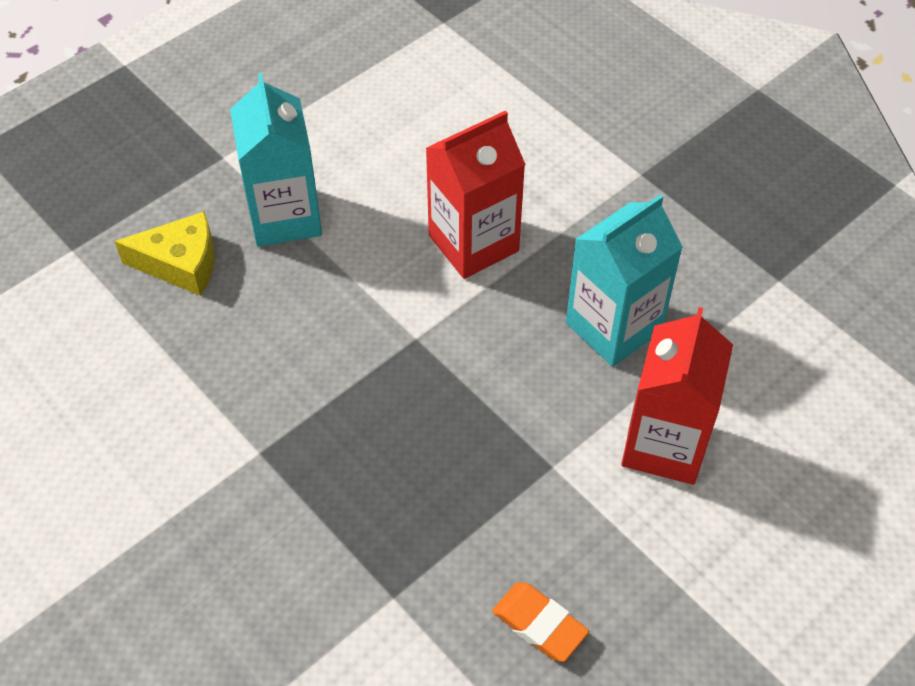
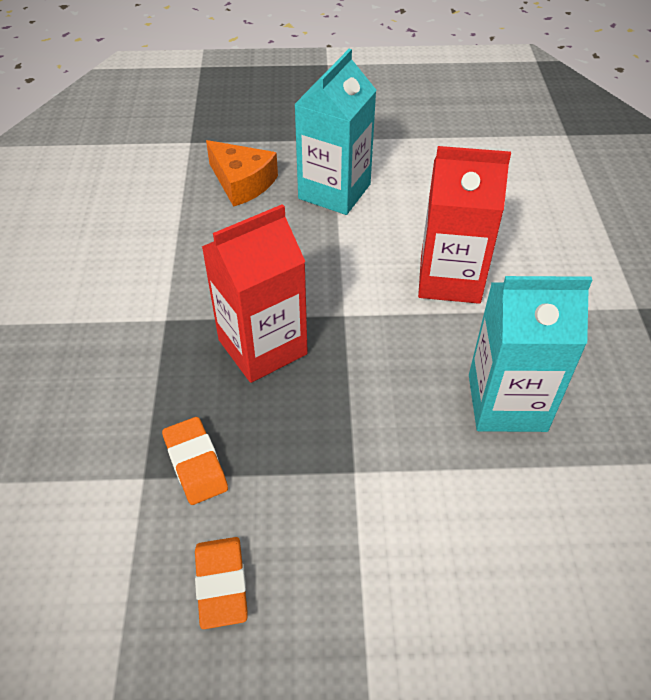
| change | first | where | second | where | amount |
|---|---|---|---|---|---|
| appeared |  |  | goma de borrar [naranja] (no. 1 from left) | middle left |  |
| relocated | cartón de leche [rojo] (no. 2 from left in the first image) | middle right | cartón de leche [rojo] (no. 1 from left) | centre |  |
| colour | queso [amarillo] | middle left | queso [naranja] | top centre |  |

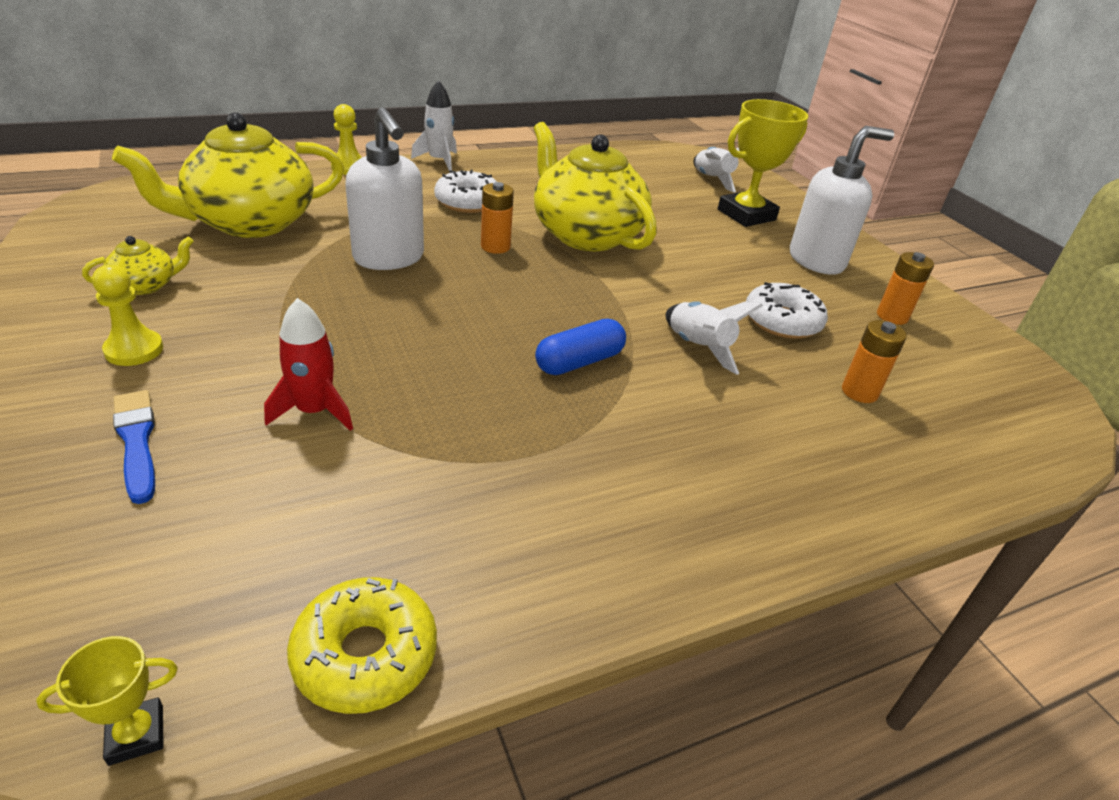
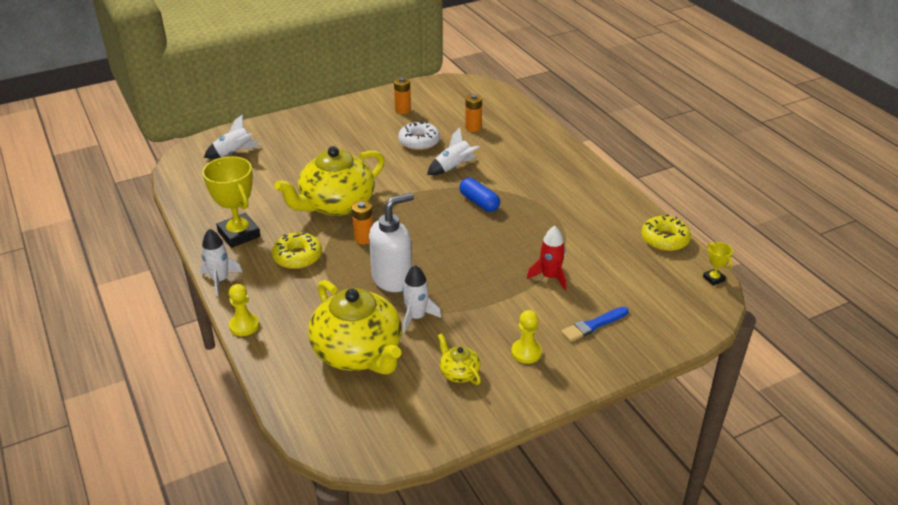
| change | first | where | second | where | amount |
|---|---|---|---|---|---|
| relocated | trofeo [amarillo] (no. 2 from left in the first image) | top right | trofeo [amarillo] (no. 1 from left) | middle left |  |
| colour | rosquilla [blanco] (no. 1 from left) | top centre | rosquilla [amarillo] (no. 1 from left) | middle left |  |
| appeared |  |  | cohete [blanco] (no. 3 from left) | centre |  |
| missing | dispensador de jabón [blanco] (no. 2 from left) | top right |  |  |  |

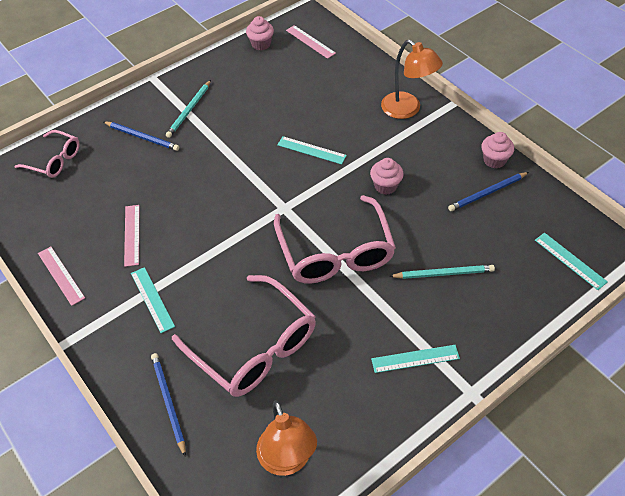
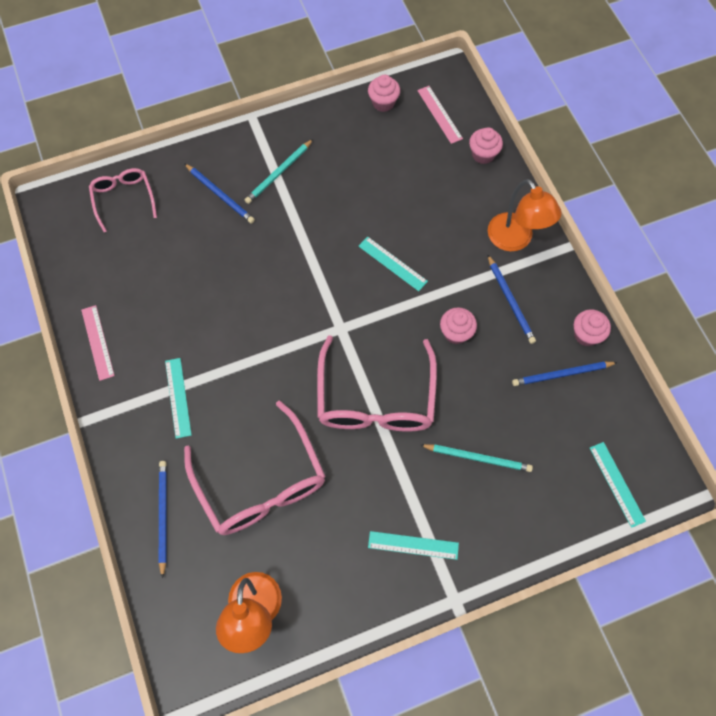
| change | first | where | second | where | amount |
|---|---|---|---|---|---|
| spun | gafas [rosa] (no. 1 from left) | top left |  | top left | 150 degrees counterclockwise |
| appeared |  |  | magdalena [rosa] (no. 3 from left) | top right |  |
| appeared |  |  | lápiz [azul] (no. 3 from left) | middle right |  |
| missing | regla [rosa] (no. 2 from left) | middle left |  |  |  |

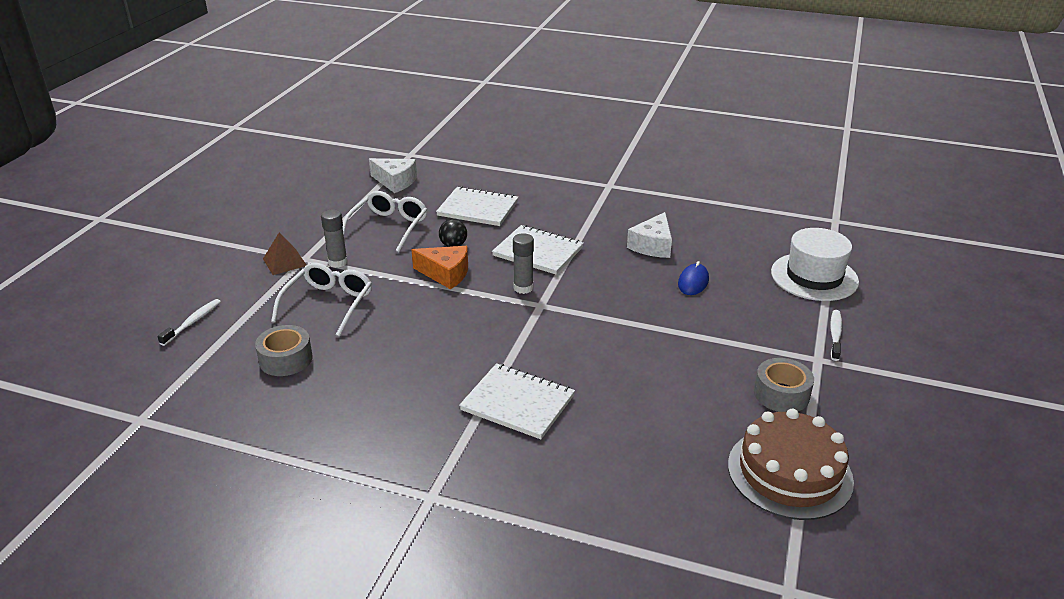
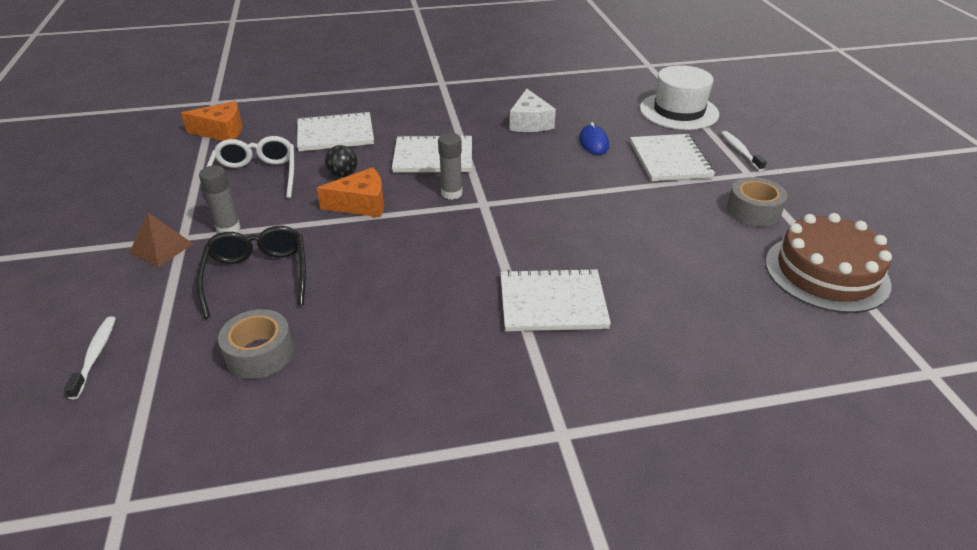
| change | first | where | second | where | amount |
|---|---|---|---|---|---|
| colour | queso [blanco] (no. 1 from left) | top centre | queso [naranja] (no. 1 from left) | top left |  |
| colour | gafas [blanco] (no. 1 from left) | middle left | gafas [negro] | middle left |  |
| appeared |  |  | cuaderno [blanco] (no. 4 from left) | top right |  |

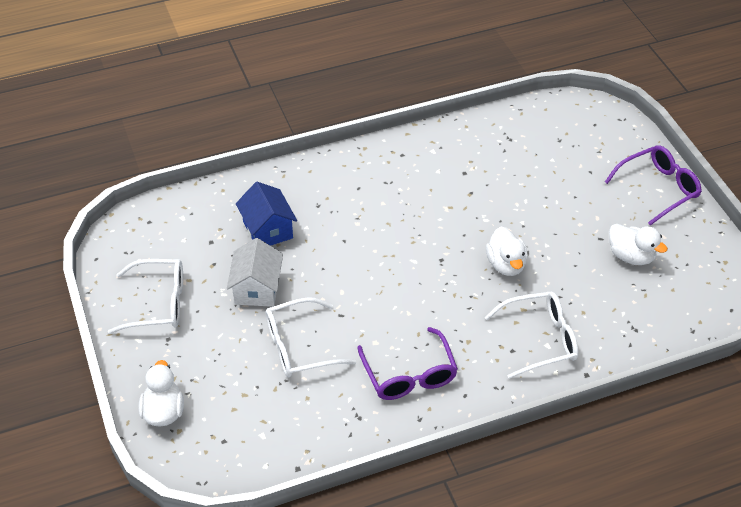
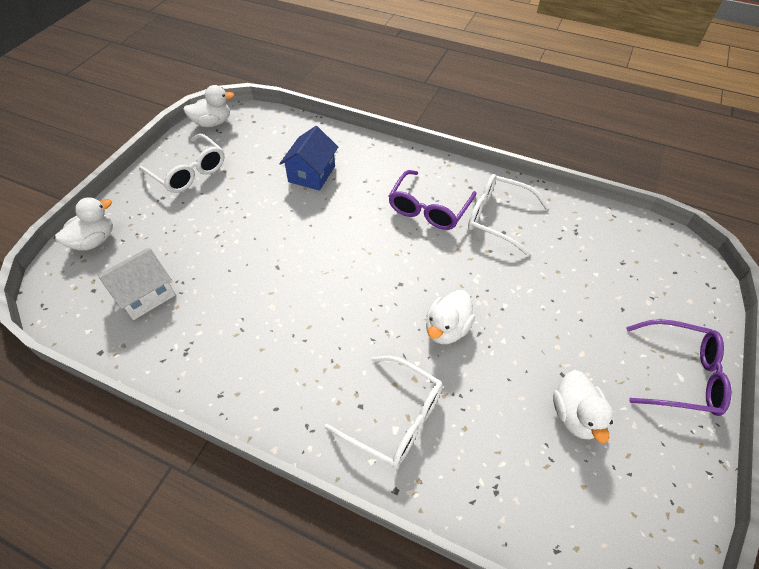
| change | first | where | second | where | amount |
|---|---|---|---|---|---|
| relocated | casa [blanco] | centre |  | middle left |  |
| appeared |  |  | pato [blanco] (no. 2 from left) | top left |  |
| relocated | gafas [morado] (no. 1 from left) | bottom centre |  | centre |  |
| relocated | gafas [blanco] (no. 2 from left in the first image) | centre | gafas [blanco] (no. 3 from left) | middle right |  |

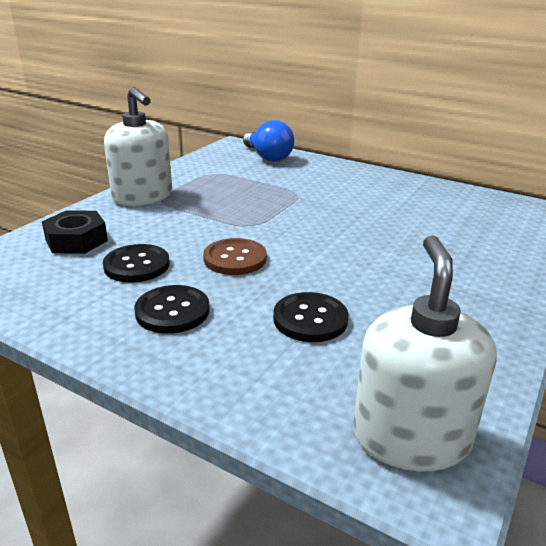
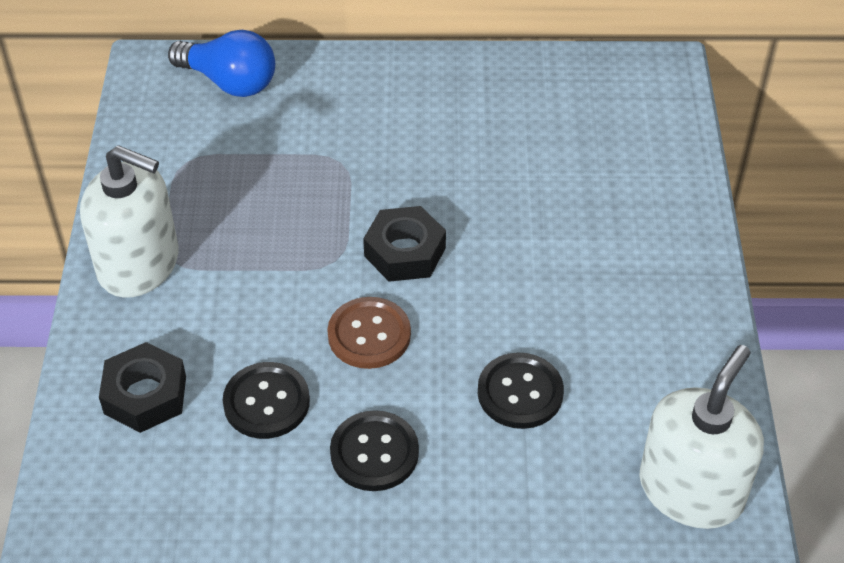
| change | first | where | second | where | amount |
|---|---|---|---|---|---|
| appeared |  |  | tuerca [negro] (no. 2 from left) | centre |  |
| spun | dispensador de jabón [blanco] (no. 2 from left) | middle right |  | bottom right | 60 degrees clockwise |

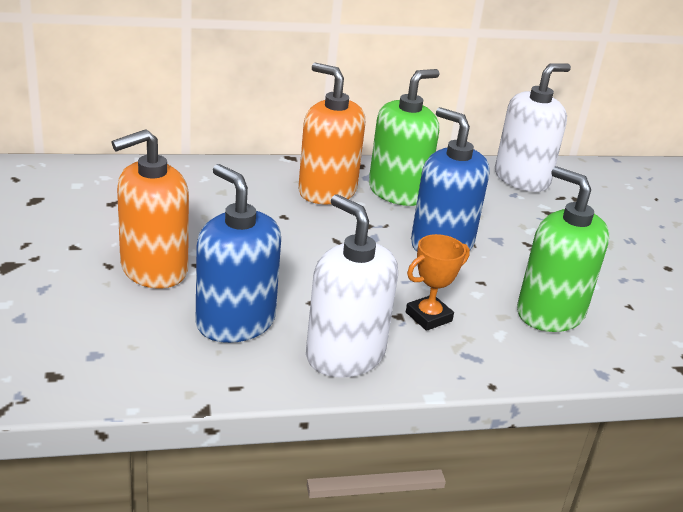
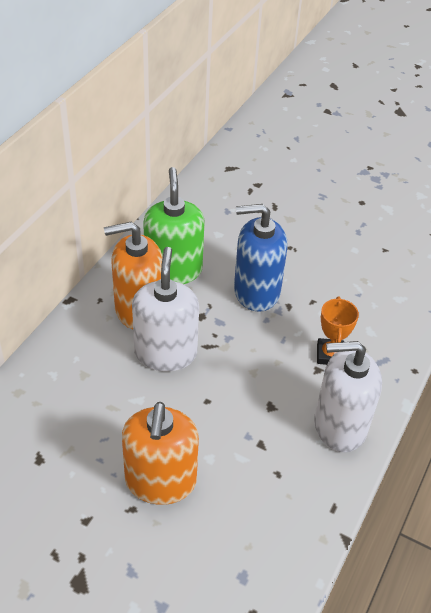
| change | first | where | second | where | amount |
|---|---|---|---|---|---|
| relocated | dispensador de jabón [blanco] (no. 2 from left in the first image) | top right | dispensador de jabón [blanco] (no. 1 from left) | centre |  |
| missing | dispensador de jabón [azul] (no. 1 from left) | centre |  |  |  |
| missing | dispensador de jabón [verde] (no. 2 from left) | middle right |  |  |  |

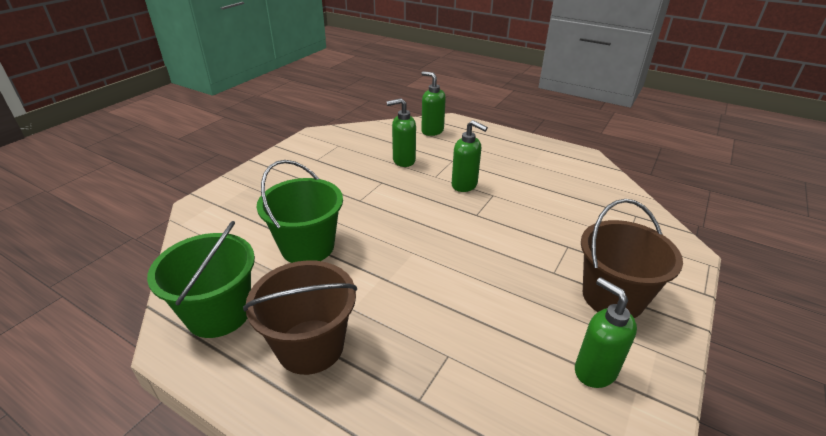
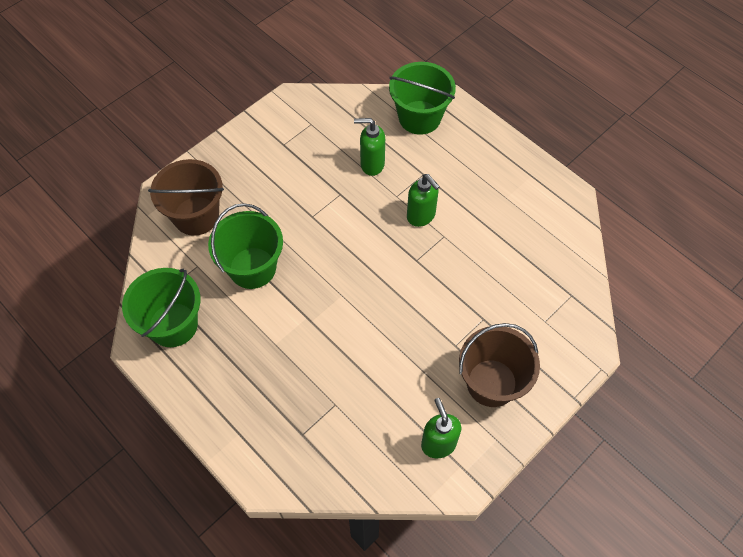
| change | first | where | second | where | amount |
|---|---|---|---|---|---|
| relocated | balde [marrón] (no. 1 from left) | bottom centre |  | middle left |  |
| exchanged | dispensador de jabón [verde] (no. 2 from left) | top centre | balde [verde] (no. 3 from left) | top centre |  |

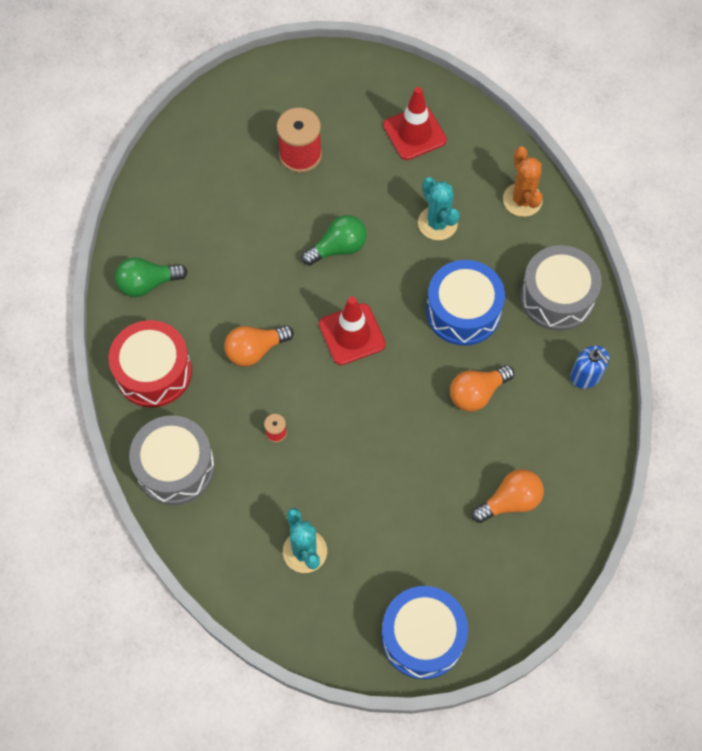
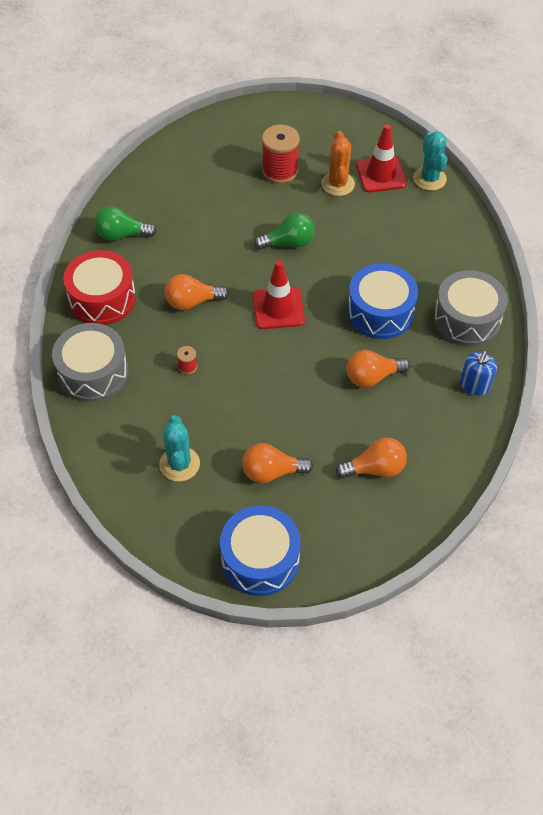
| change | first | where | second | where | amount |
|---|---|---|---|---|---|
| appeared |  |  | bombilla [naranja] (no. 2 from left) | centre |  |
| relocated | cactus [naranja] | top right |  | top centre |  |
| relocated | cactus [turquesa] (no. 2 from left) | top centre |  | top right |  |
| spun | dispensador de jabón [azul] | middle right |  | middle right | 45 degrees clockwise |

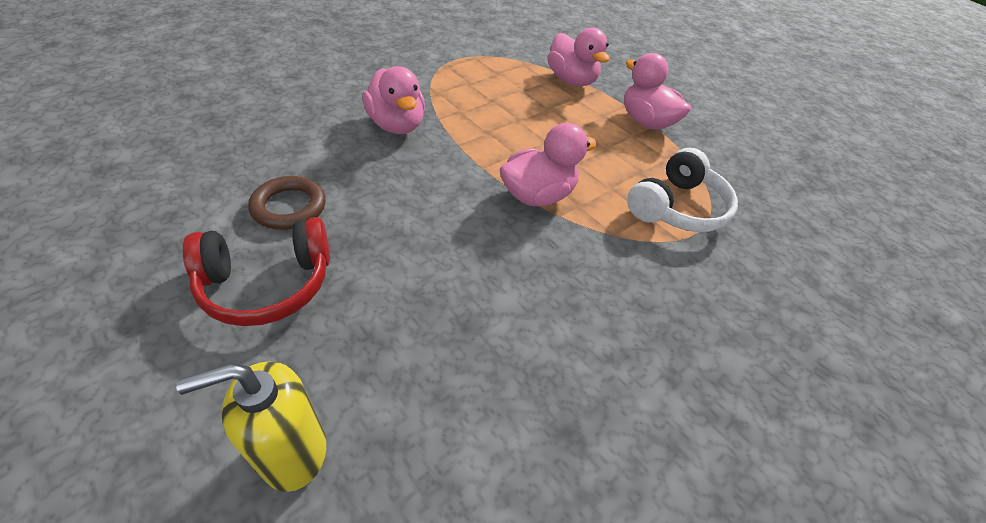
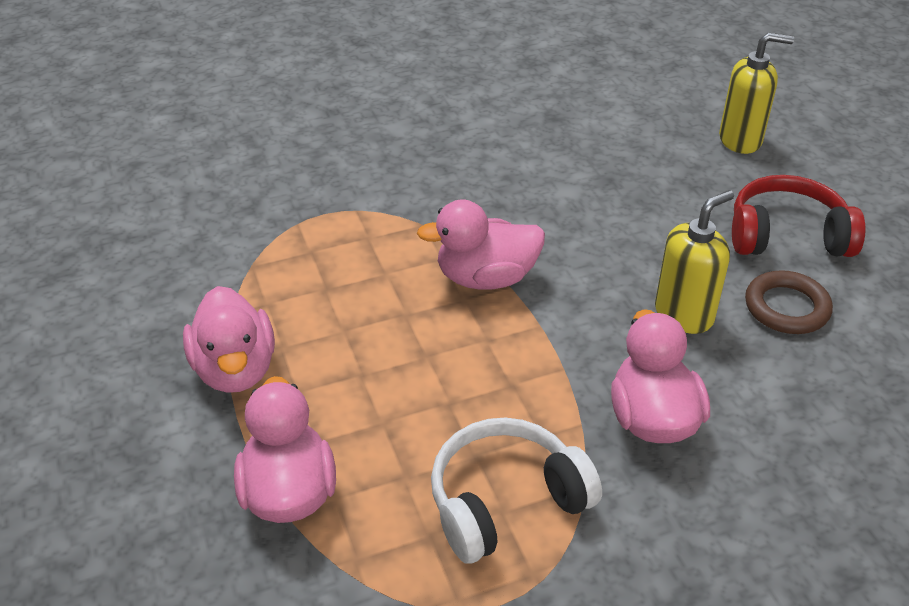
| change | first | where | second | where | amount |
|---|---|---|---|---|---|
| relocated | auriculares [blanco] | middle right |  | bottom centre |  |
| appeared |  |  | dispensador de jabón [amarillo] (no. 1 from left) | middle right |  |

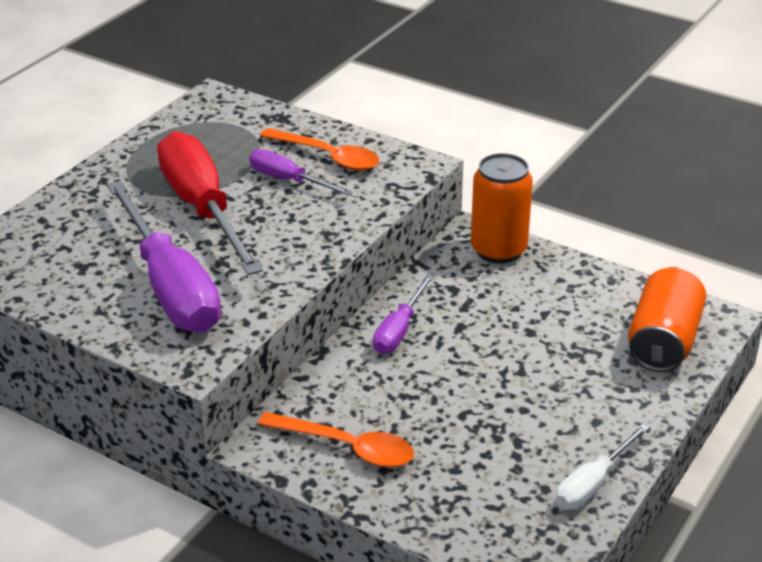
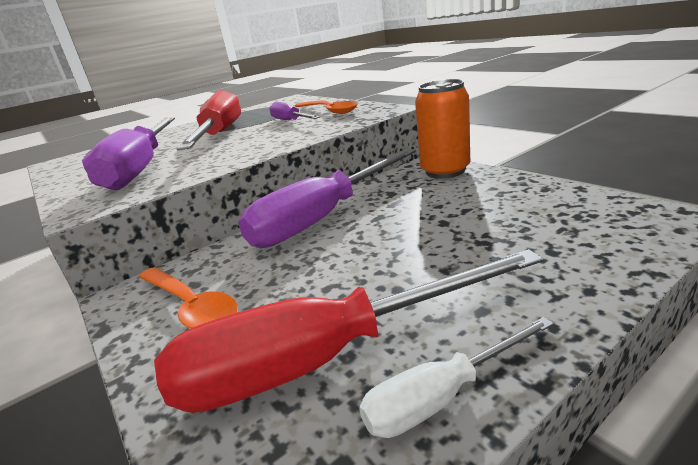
| change | first | where | second | where | amount |
|---|---|---|---|---|---|
| appeared |  |  | destornillador [rojo] (no. 2 from left) | bottom centre |  |
| size | destornillador [morado] (no. 3 from left) | centre |  | centre | x1.98 |
| missing | lata [naranja] (no. 2 from left) | middle right |  |  |  |

